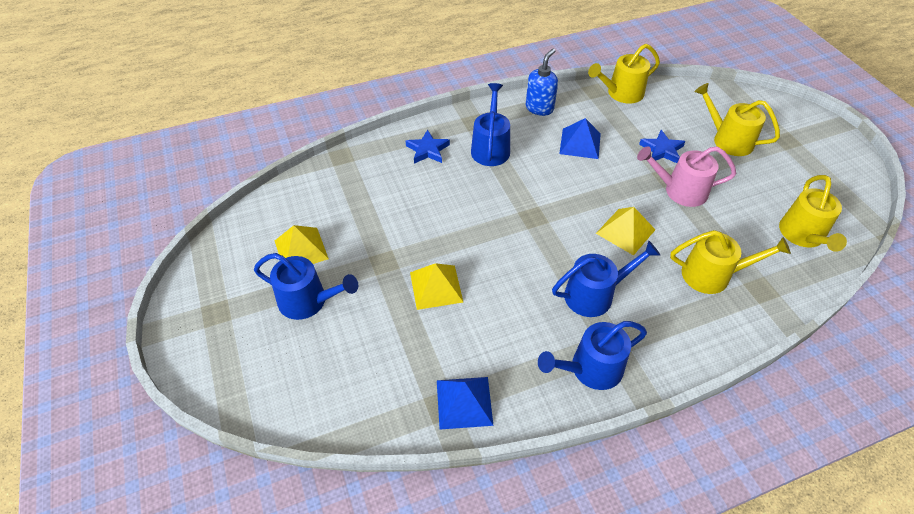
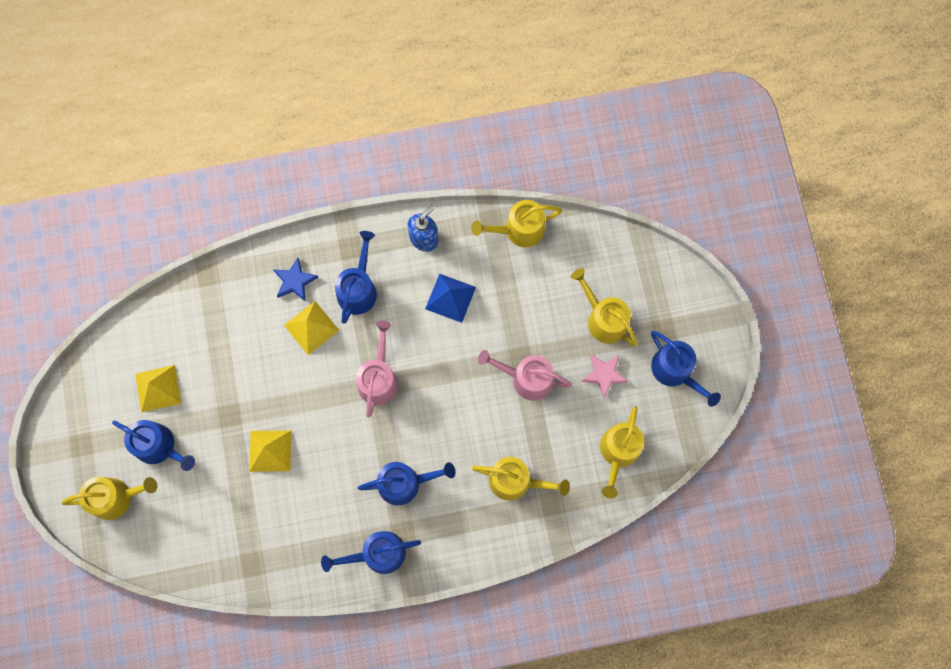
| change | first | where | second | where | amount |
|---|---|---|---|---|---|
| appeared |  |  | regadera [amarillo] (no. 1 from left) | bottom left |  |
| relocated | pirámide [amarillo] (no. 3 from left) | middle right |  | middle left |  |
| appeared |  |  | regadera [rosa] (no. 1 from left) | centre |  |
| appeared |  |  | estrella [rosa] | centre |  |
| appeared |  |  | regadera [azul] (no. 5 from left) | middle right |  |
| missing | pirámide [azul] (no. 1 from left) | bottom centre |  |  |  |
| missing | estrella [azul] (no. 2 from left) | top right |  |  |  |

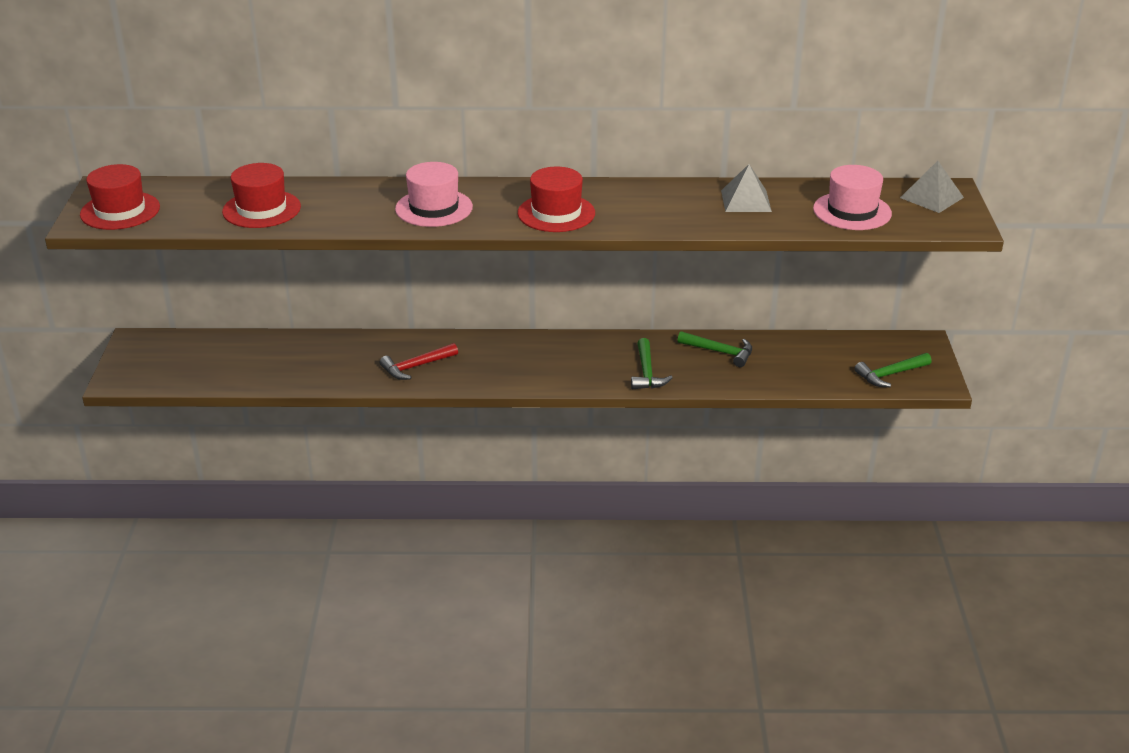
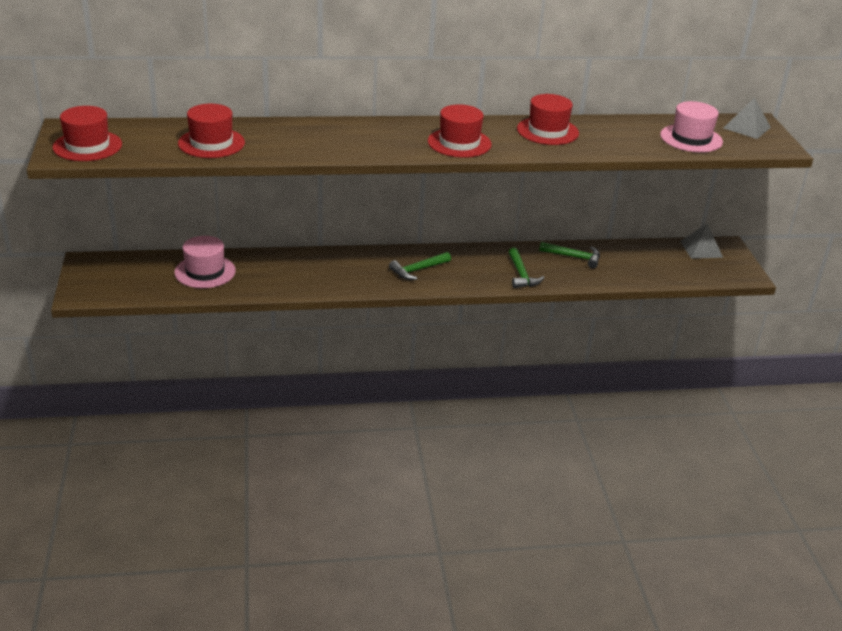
| change | first | where | second | where | amount |
|---|---|---|---|---|---|
| relocated | sombrero [rosa] (no. 1 from left) | top centre |  | middle left |  |
| relocated | martillo [verde] (no. 3 from left in the first image) | middle right | martillo [verde] (no. 1 from left) | centre |  |
| appeared |  |  | sombrero [rojo] (no. 4 from left) | top centre |  |
| relocated | pirámide [gris] (no. 1 from left) | top centre |  | middle right |  |
| missing | martillo [rojo] | centre |  |  |  |

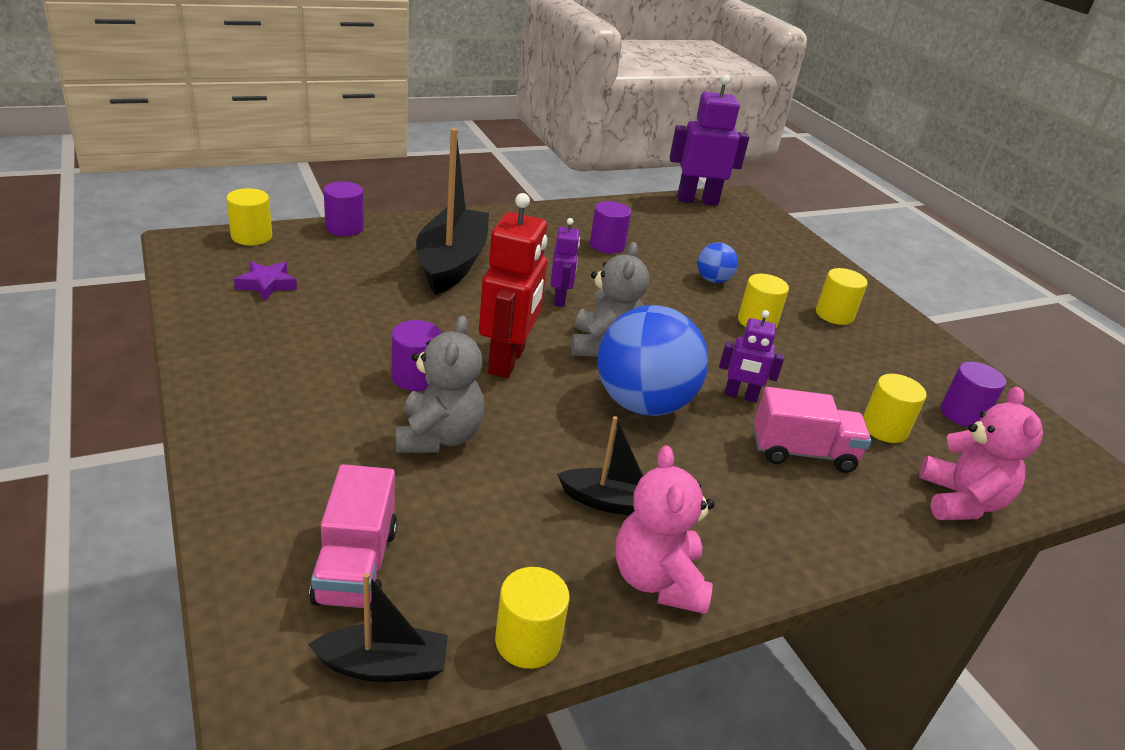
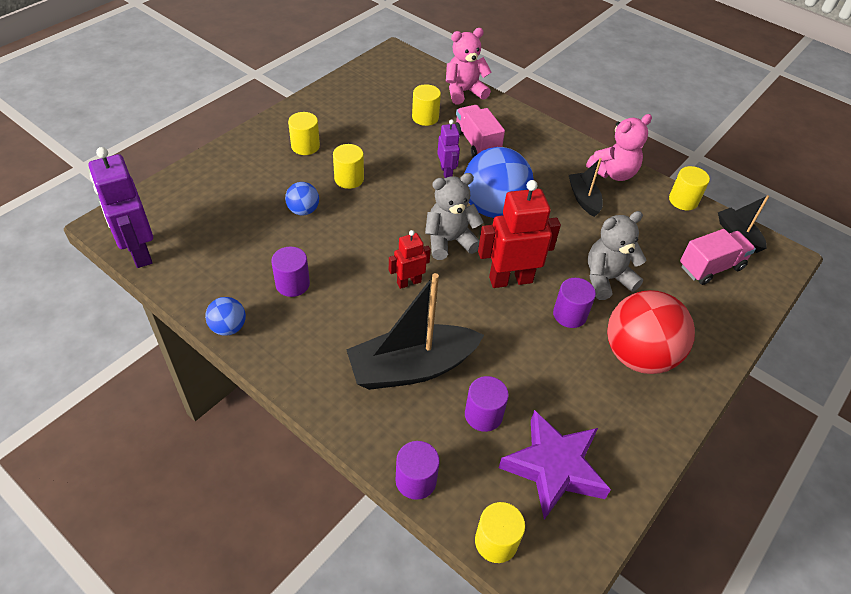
| change | first | where | second | where | amount |
|---|---|---|---|---|---|
| appeared |  |  | pelota [azul] (no. 1 from left) | middle left |  |
| colour | robot [morado] (no. 1 from left) | centre | robot [rojo] (no. 1 from left) | centre |  |
| relocated | cilindro [morado] (no. 4 from left in the first image) | middle right | cilindro [morado] (no. 3 from left) | bottom centre |  |
| size | estrella [morado] | middle left |  | bottom centre | x1.94 |
| appeared |  |  | pelota [rojo] | middle right |  |

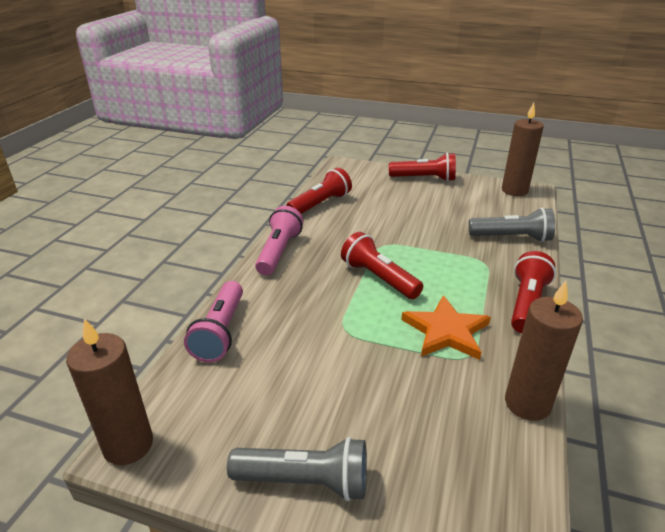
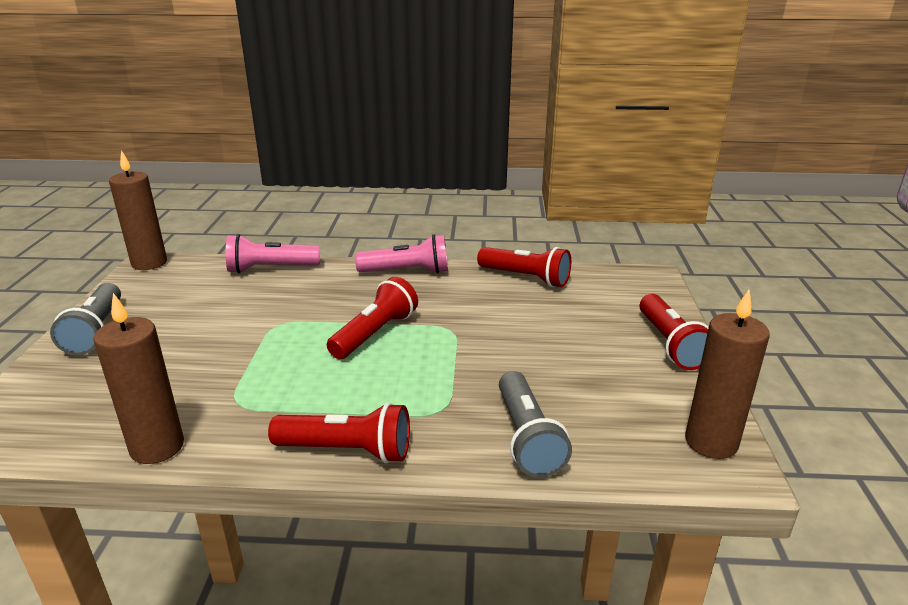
| change | first | where | second | where | amount |
|---|---|---|---|---|---|
| missing | estrella [naranja] | middle right |  |  |  |

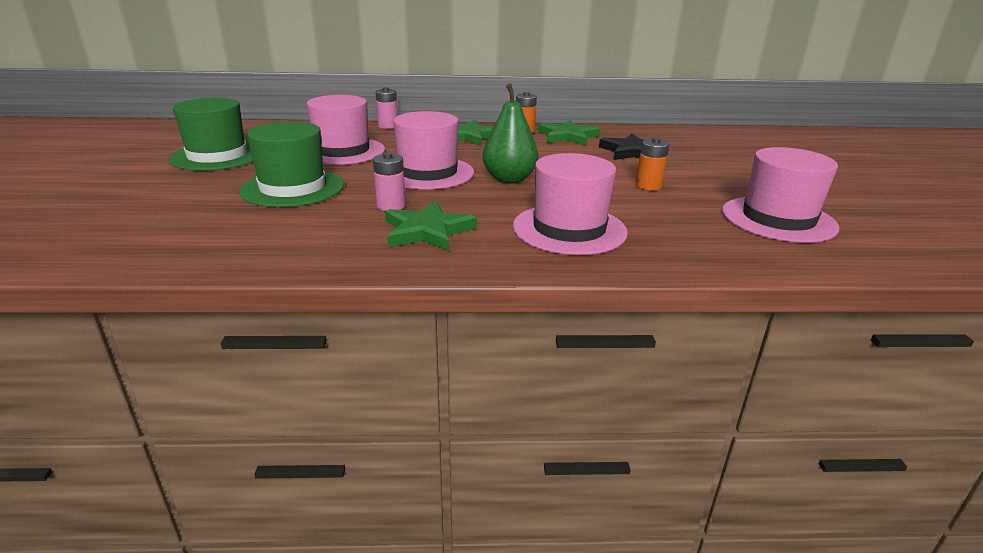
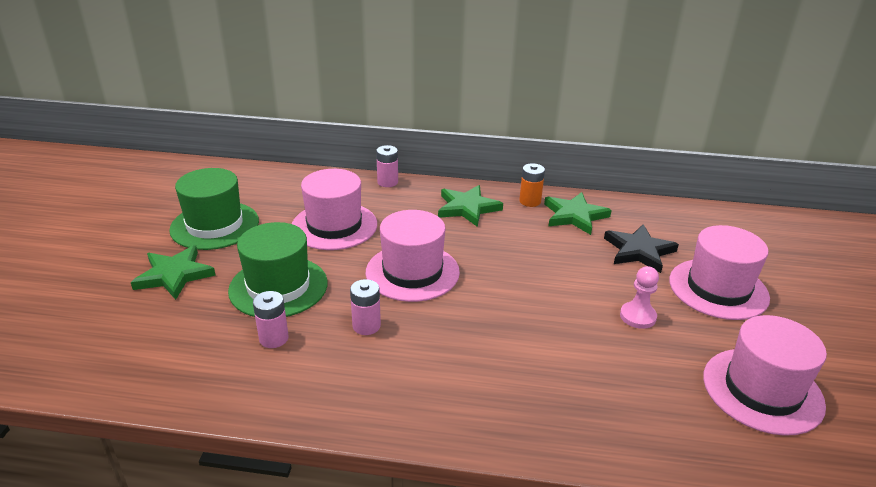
| change | first | where | second | where | amount |
|---|---|---|---|---|---|
| relocated | estrella [verde] (no. 1 from left) | centre |  | middle left |  |
| appeared |  |  | pila [rosa] (no. 1 from left) | middle left |  |
| exchanged | pila [naranja] (no. 2 from left) | top centre | peón [rosa] | middle right |  |
| relocated | sombrero [rosa] (no. 3 from left) | centre |  | middle right |  |
| missing | pera [verde] | top centre |  |  |  |

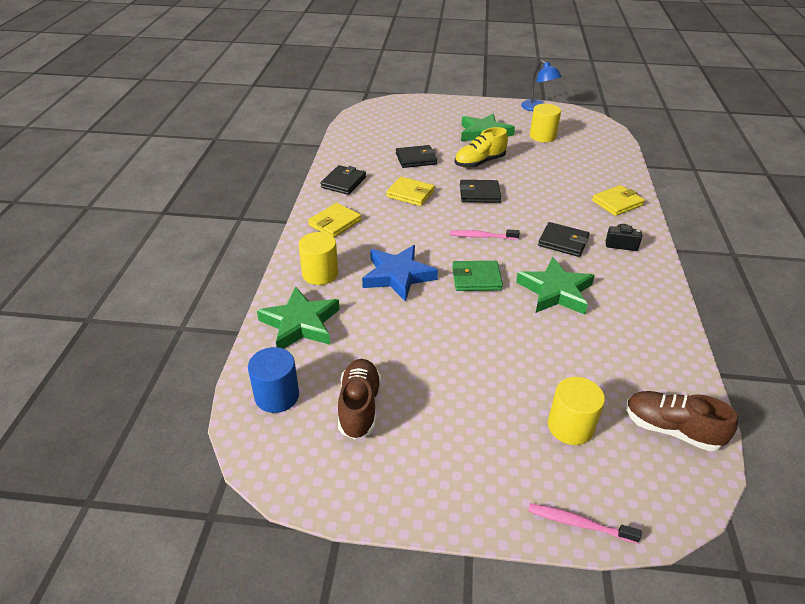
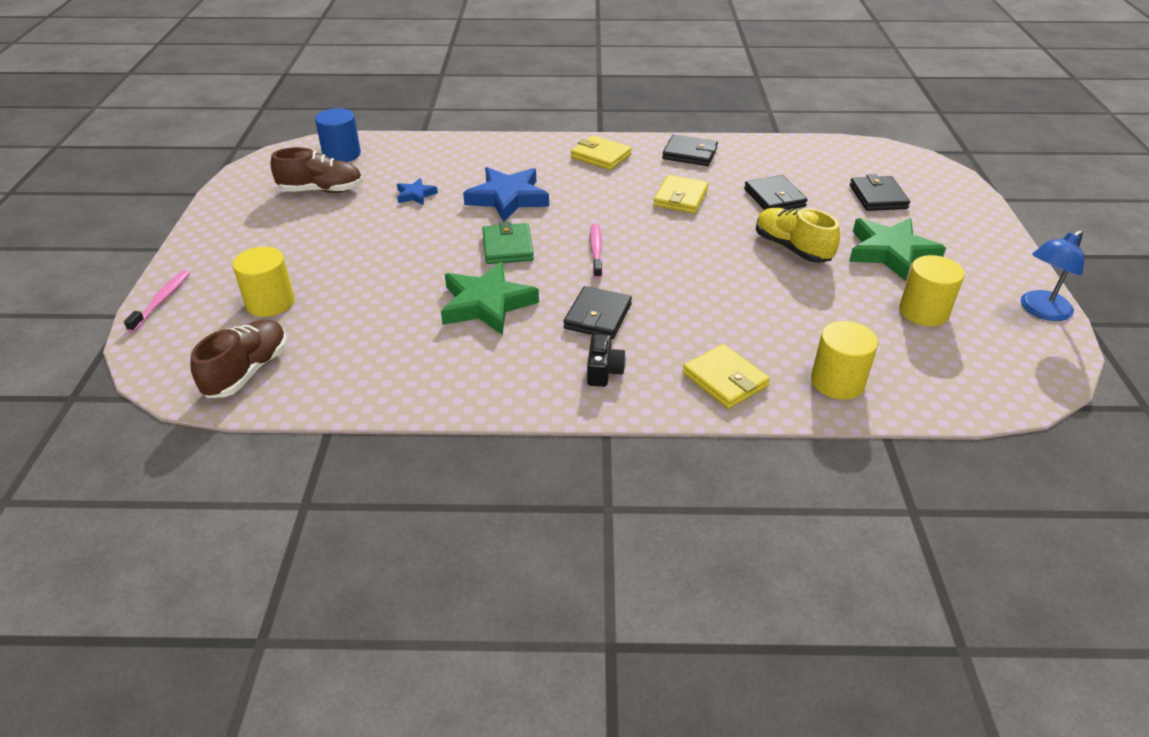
| change | first | where | second | where | amount |
|---|---|---|---|---|---|
| appeared |  |  | estrella [azul] (no. 1 from left) | top centre |  |
| relocated | cilindro [amarillo] (no. 1 from left in the first image) | centre | cilindro [amarillo] (no. 2 from left) | middle right |  |
| relocated | cartera [negro] (no. 3 from left in the first image) | top centre | cartera [negro] (no. 4 from left) | top right |  |
| missing | estrella [verde] (no. 1 from left) | centre |  |  |  |

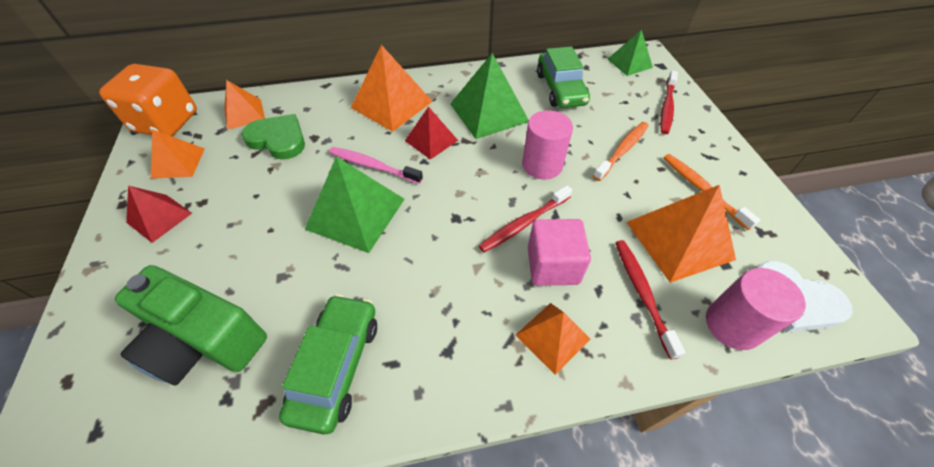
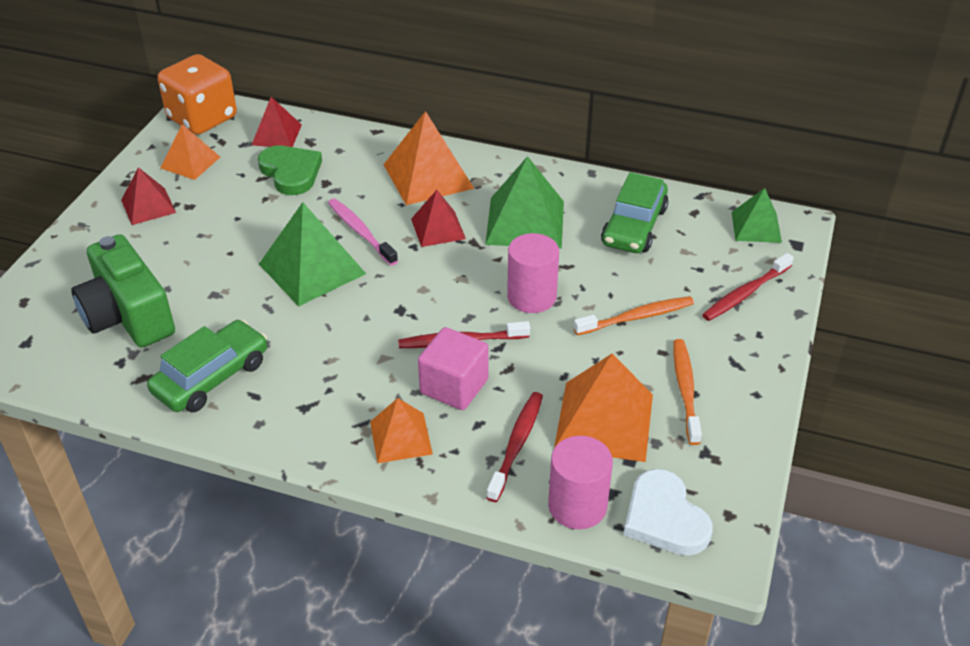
| change | first | where | second | where | amount |
|---|---|---|---|---|---|
| colour | pirámide [naranja] (no. 2 from left) | top left | pirámide [rojo] (no. 2 from left) | top left |  |

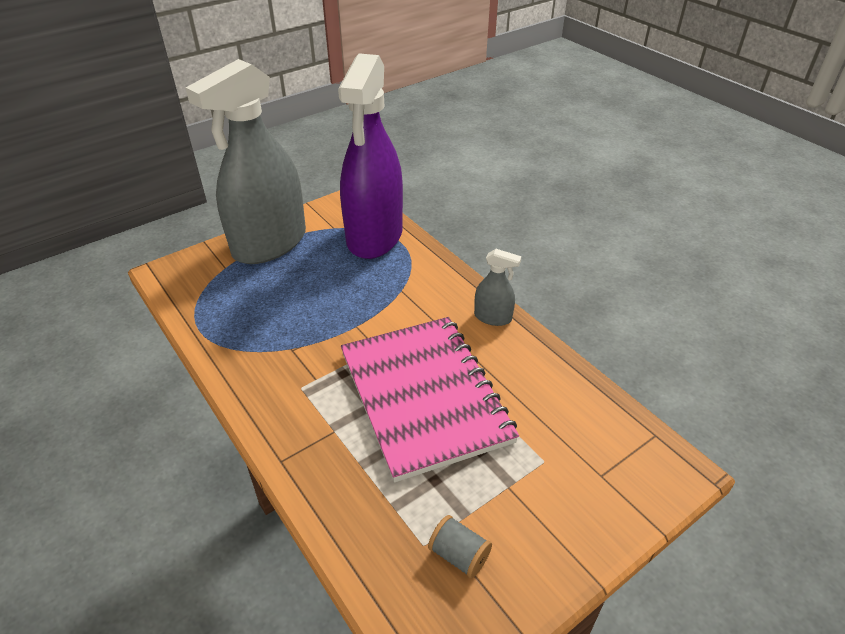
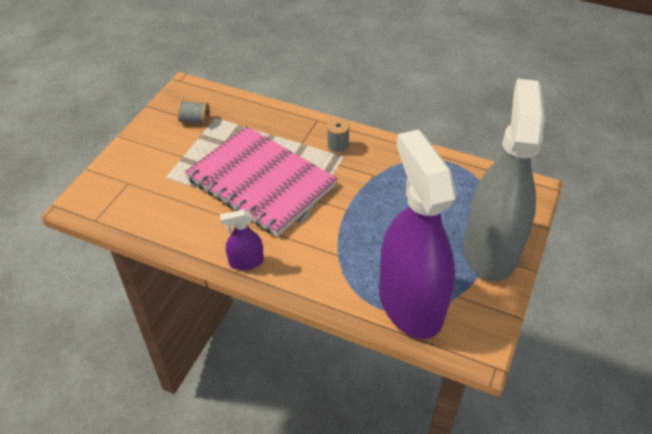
| change | first | where | second | where | amount |
|---|---|---|---|---|---|
| colour | pulverizador [gris] (no. 2 from left) | centre | pulverizador [morado] (no. 1 from left) | centre |  |
| appeared |  |  | carrete [gris] (no. 2 from left) | top centre |  |

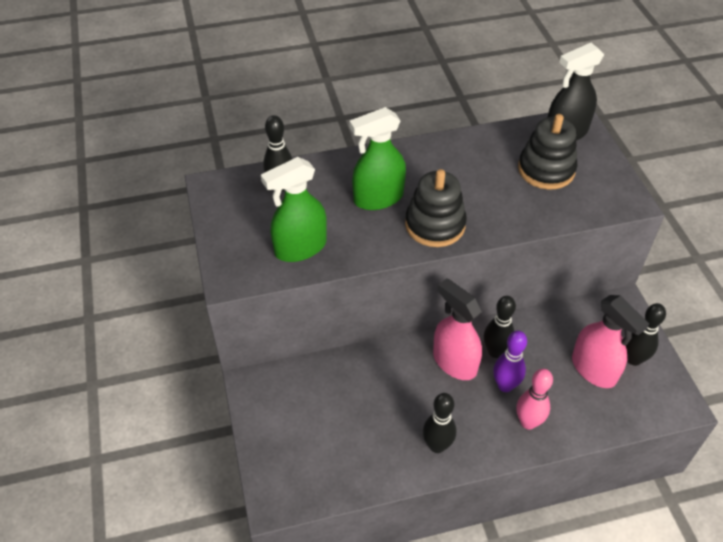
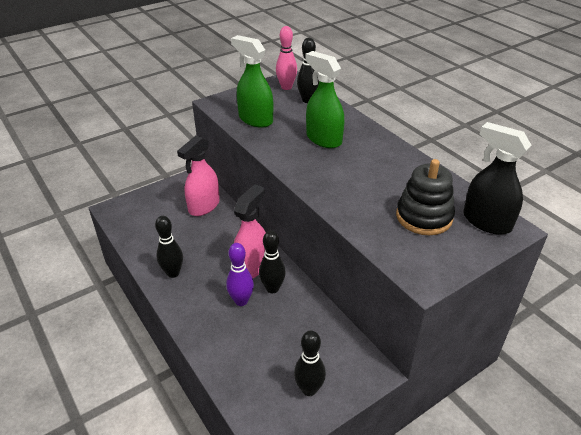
| change | first | where | second | where | amount |
|---|---|---|---|---|---|
| relocated | pulverizador [rosa] (no. 2 from left in the first image) | middle right | pulverizador [rosa] (no. 1 from left) | centre |  |
| relocated | bolo [rosa] | bottom right |  | top centre |  |
| missing | juguete apilable [negro] (no. 1 from left) | centre |  |  |  |

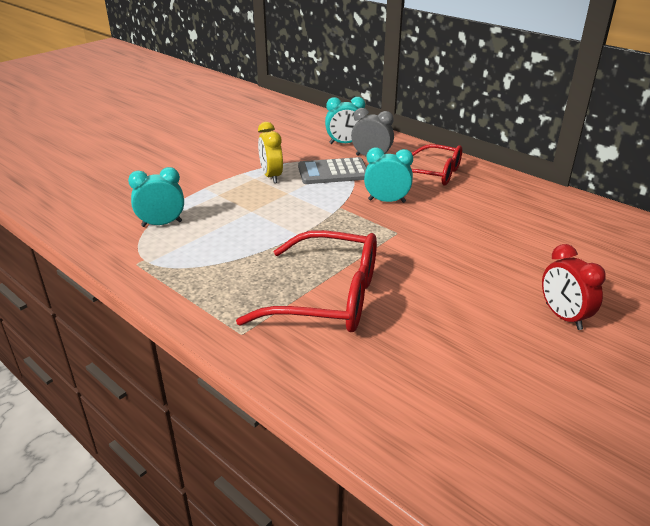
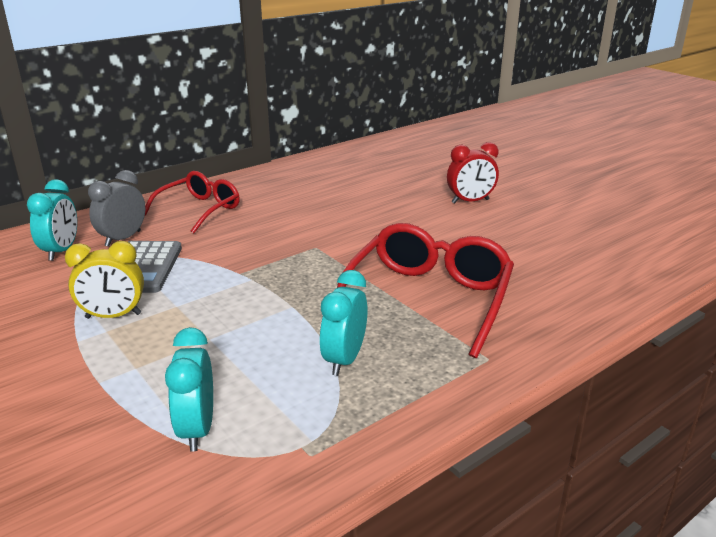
| change | first | where | second | where | amount |
|---|---|---|---|---|---|
| relocated | despertador [turquesa] (no. 3 from left) | top centre |  | centre |  |

